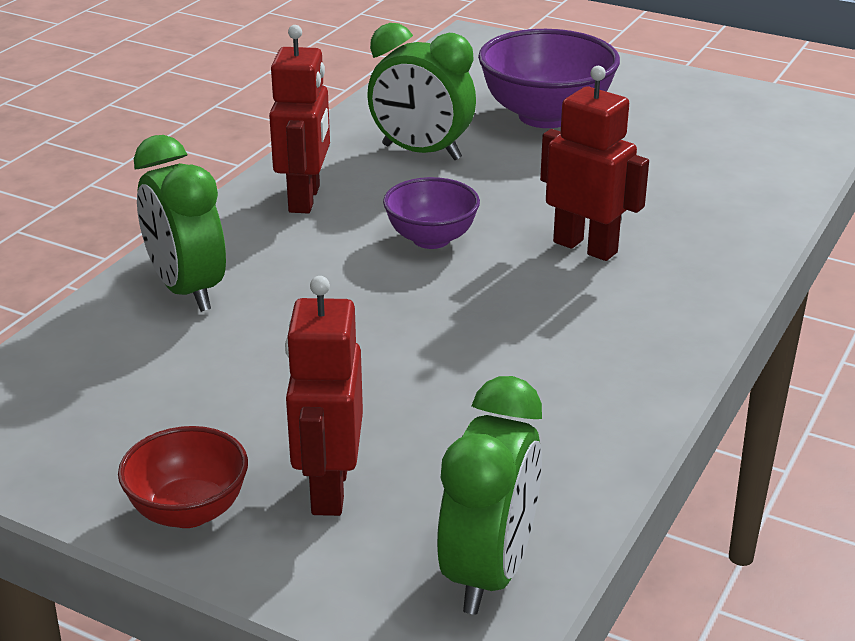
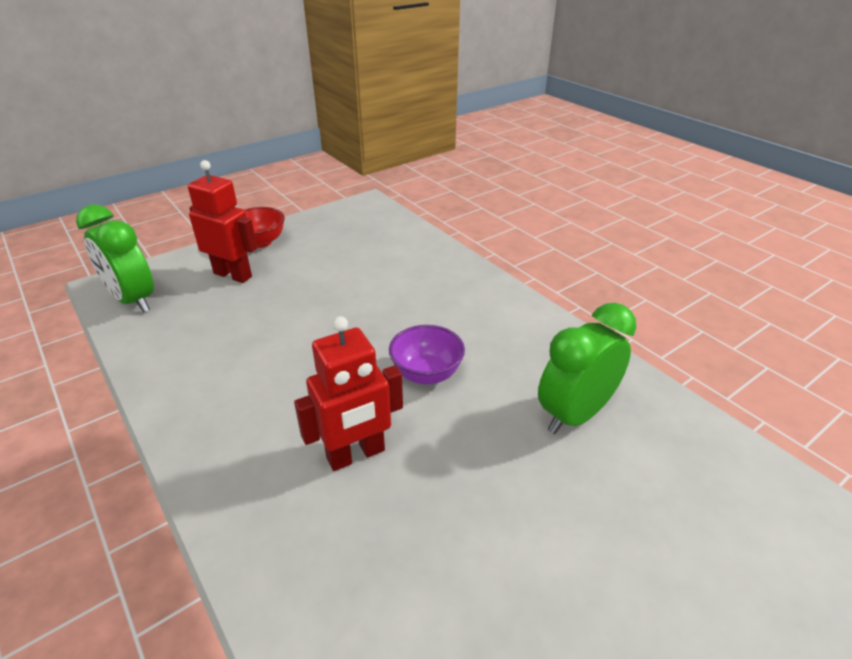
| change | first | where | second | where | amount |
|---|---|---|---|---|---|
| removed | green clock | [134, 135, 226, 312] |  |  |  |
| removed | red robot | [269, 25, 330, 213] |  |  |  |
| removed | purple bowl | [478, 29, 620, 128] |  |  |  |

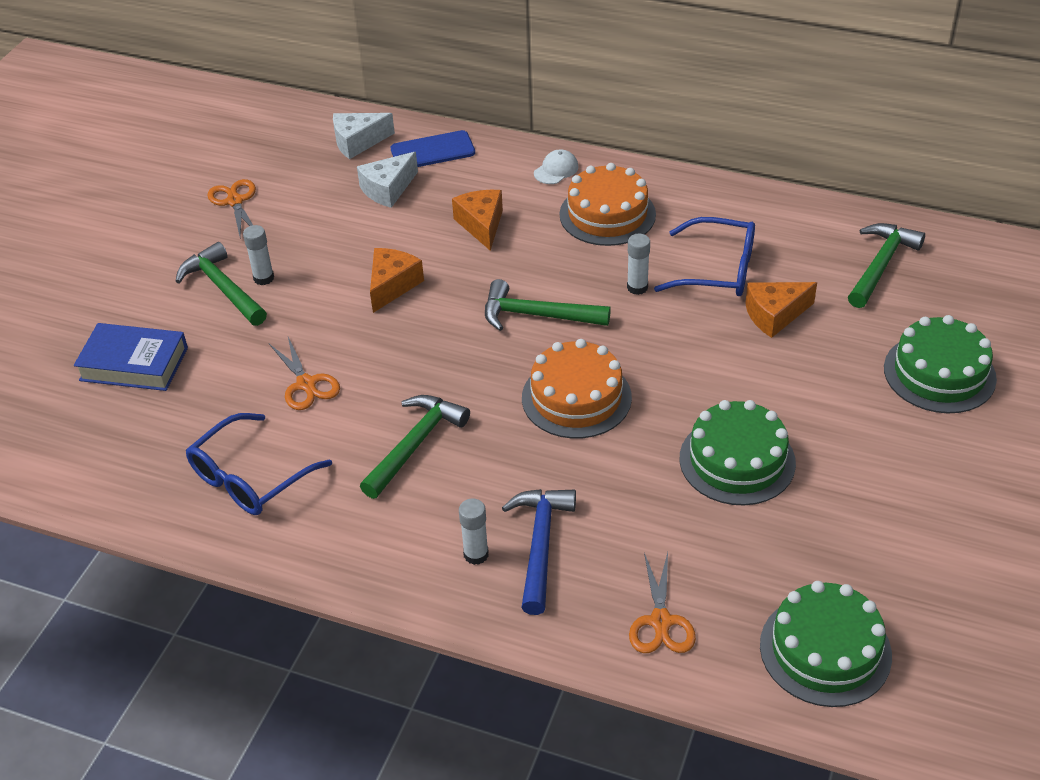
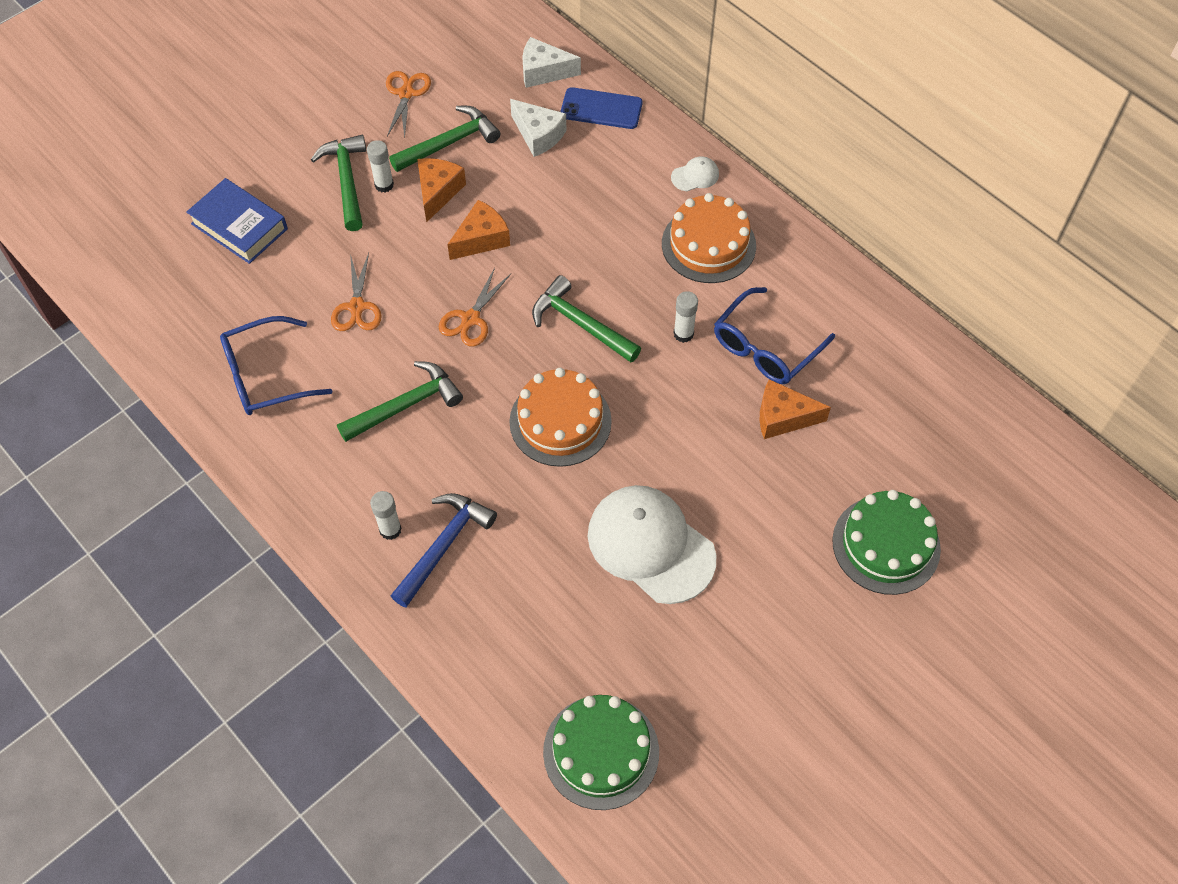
| change | first | where | second | where | amount |
|---|---|---|---|---|---|
| moved | orange cheese | [452, 190, 503, 251] |  | [417, 158, 466, 223] |  |
| moved | orange scissors | [629, 552, 696, 653] |  | [439, 268, 511, 346] |  |
| moved | green hammer | [848, 223, 925, 308] |  | [389, 106, 501, 172] |  |
| replaced | green cake | [680, 400, 796, 505] | white cap | [588, 485, 716, 604] |  |
| turned | white cheese | [357, 152, 418, 208] |  | [510, 99, 566, 157] | 120 degrees counterclockwise |
| turned | blue glasses | [654, 217, 755, 296] |  | [714, 287, 835, 384] | 90 degrees clockwise |

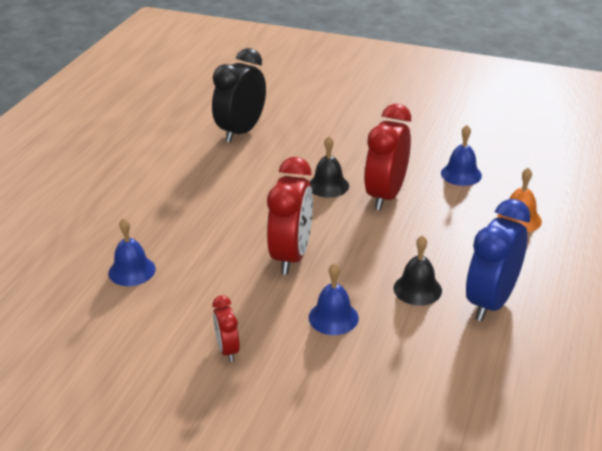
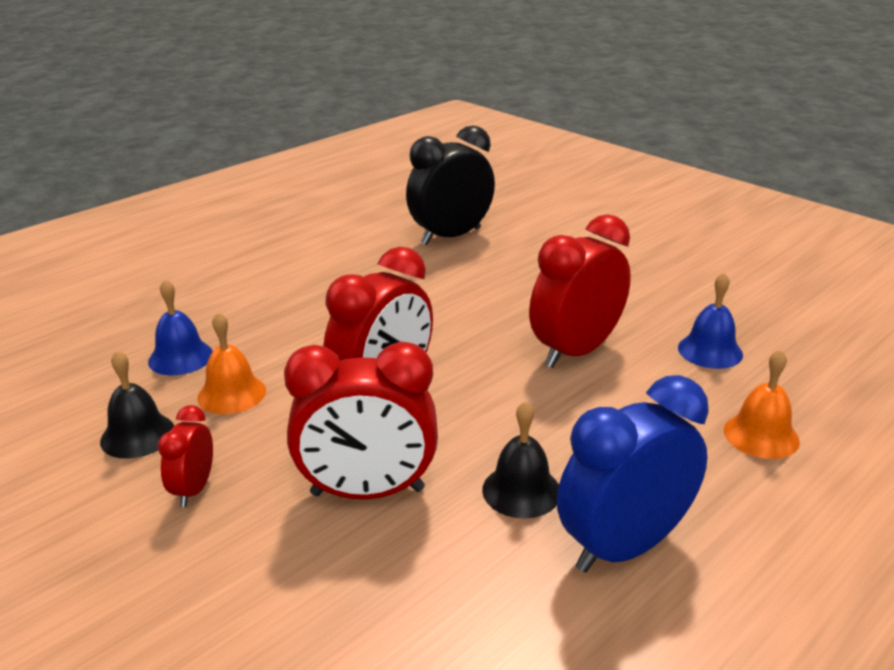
| change | first | where | second | where | amount |
|---|---|---|---|---|---|
| added |  |  | orange bell | [197, 312, 266, 414] |  |
| moved | black bell | [310, 136, 349, 198] |  | [100, 350, 174, 459] |  |
| replaced | blue bell | [309, 263, 359, 335] | red clock | [284, 342, 438, 499] |  |

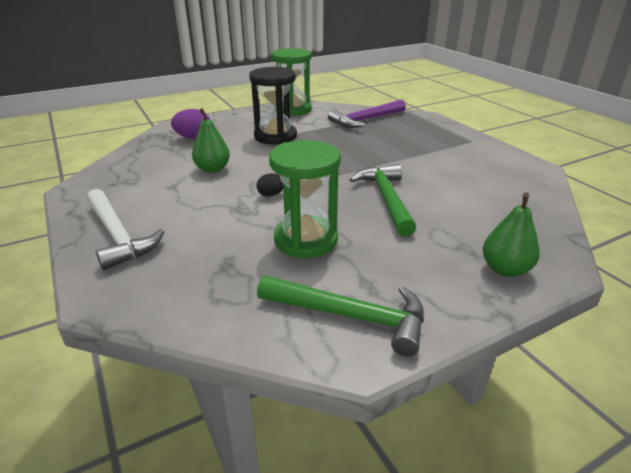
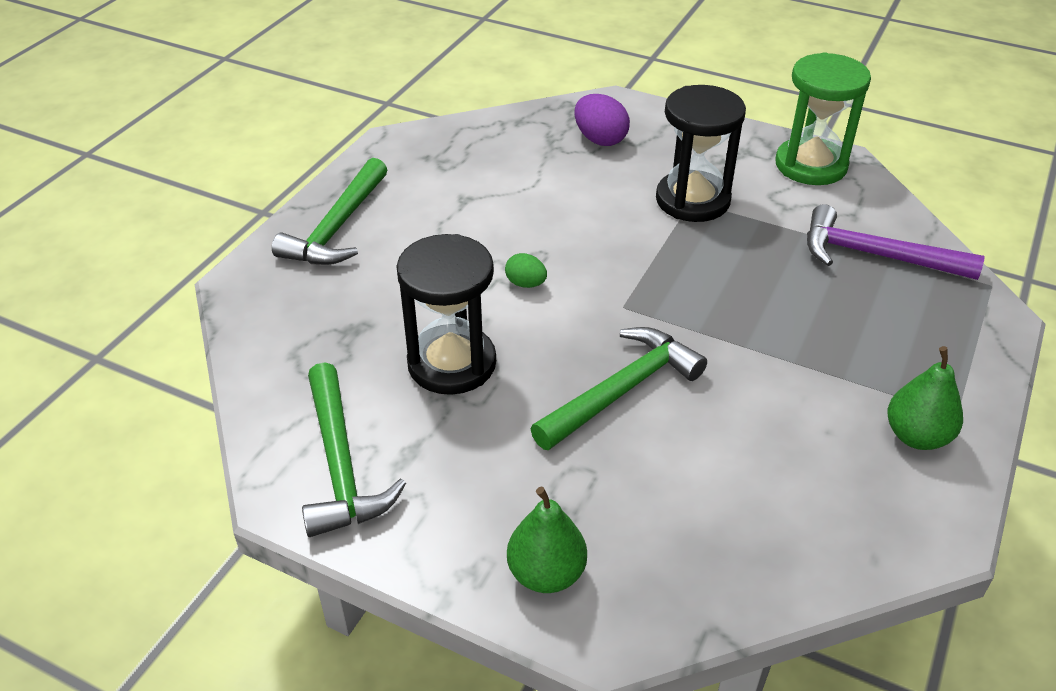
| change | first | where | second | where | amount |
|---|---|---|---|---|---|
| moved | green pear | [192, 108, 230, 173] |  | [887, 346, 963, 450] |  |
| recoloured | white hammer | [87, 189, 164, 270] | green hammer | [272, 158, 387, 265] |  |
| recoloured | black egg | [256, 173, 283, 197] | green egg | [505, 253, 547, 288] |  |
| recoloured | green hourglass | [269, 140, 341, 258] | black hourglass | [396, 234, 496, 395] |  |

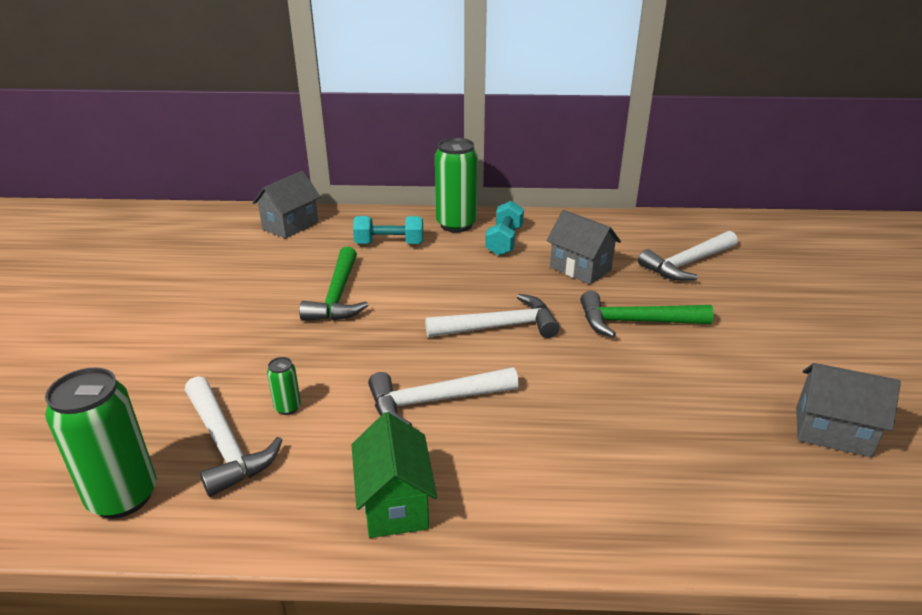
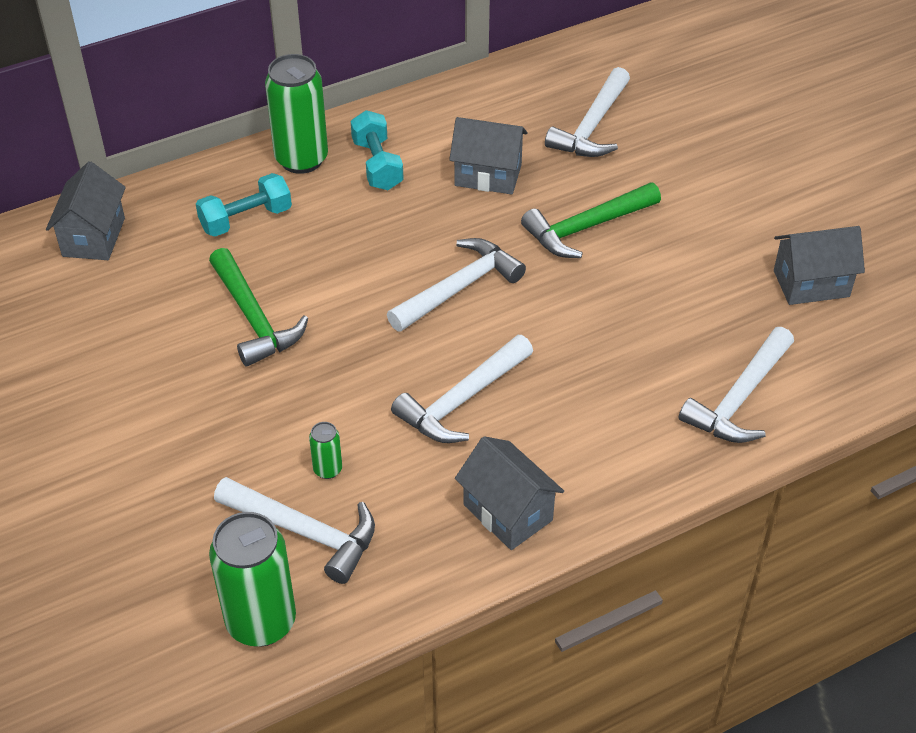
| change | first | where | second | where | amount |
|---|---|---|---|---|---|
| added |  |  | white hammer | [679, 327, 794, 443] |  |
| recoloured | green house | [351, 412, 437, 538] | grey house | [455, 436, 564, 550] |  |

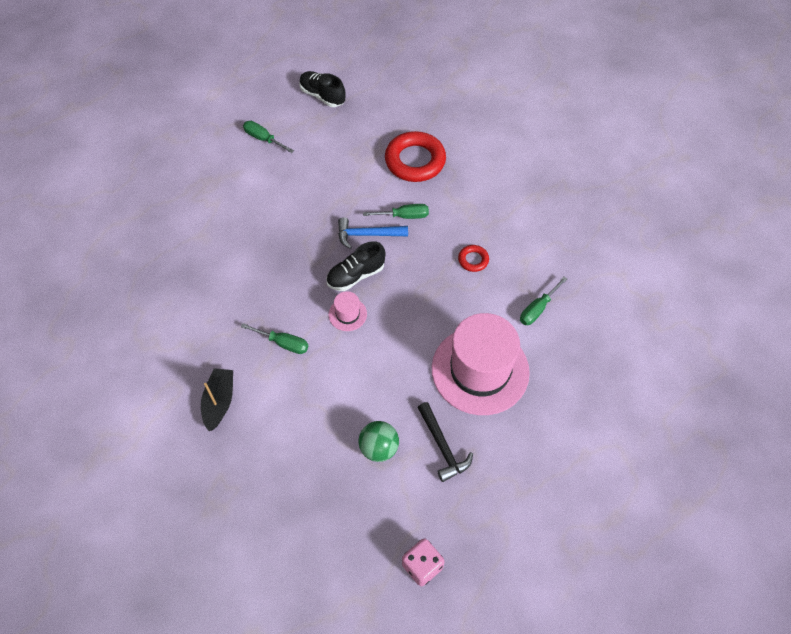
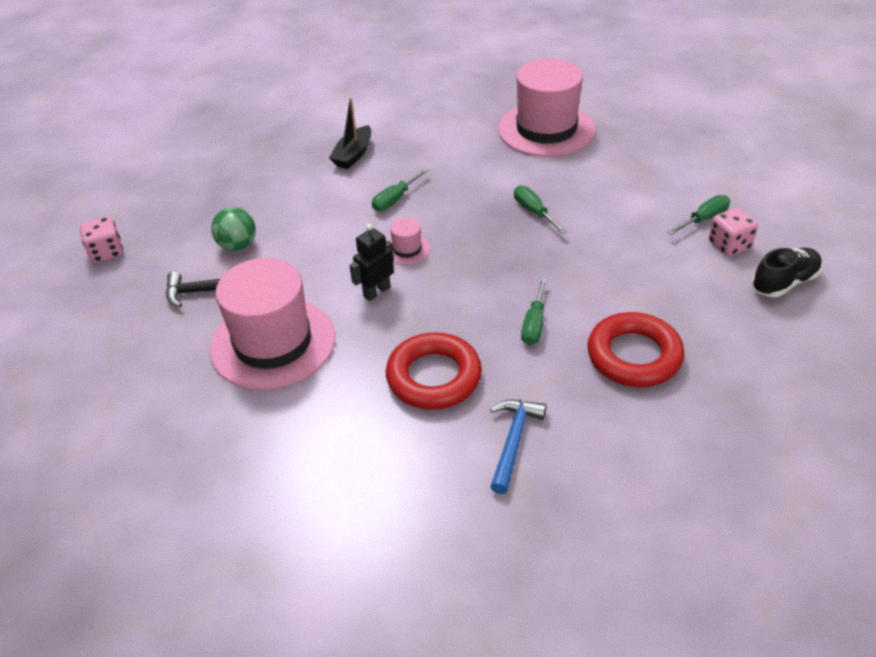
| change | first | where | second | where | amount |
|---|---|---|---|---|---|
| removed | black shoe | [326, 241, 386, 291] |  |  |  |
| added |  |  | black robot | [349, 224, 394, 301] |  |
| added |  |  | pink hat | [498, 59, 596, 157] |  |
| added |  |  | pink dice | [709, 208, 758, 256] |  |
| moved | blue hammer | [338, 217, 408, 249] |  | [490, 400, 547, 494] |  |
| moved | green screwdriver | [520, 277, 567, 325] |  | [514, 185, 567, 234] |  |
| turned | black boat | [201, 368, 233, 431] |  | [329, 98, 371, 169] | 90 degrees clockwise |
| resized | red ring | [458, 245, 489, 272] |  | [386, 332, 482, 410] | x2.13 |

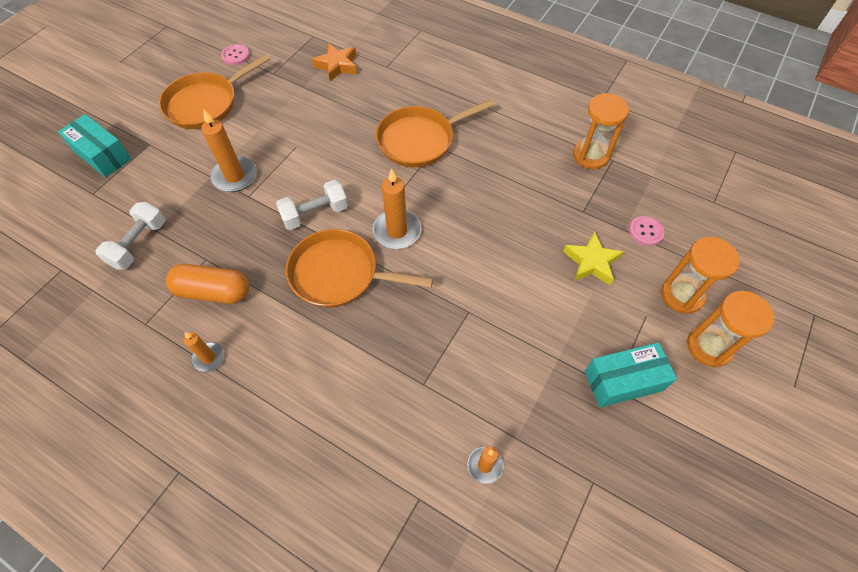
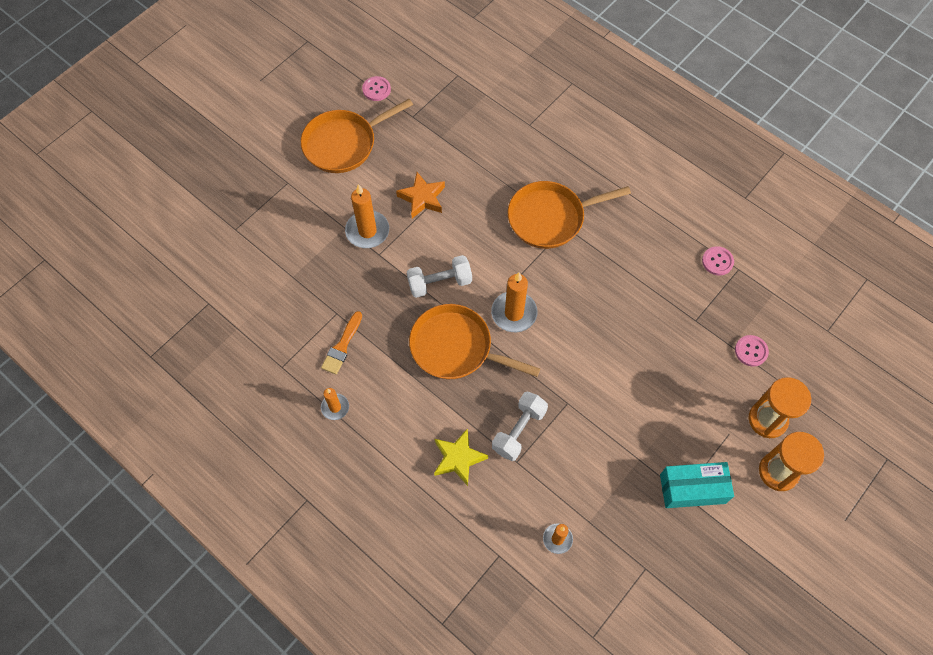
| change | first | where | second | where | amount |
|---|---|---|---|---|---|
| removed | turquoise box | [58, 114, 131, 177] |  |  |  |
| moved | white dumbbell | [95, 202, 165, 270] |  | [492, 391, 548, 461] |  |
| moved | orange star | [312, 43, 357, 82] |  | [396, 172, 445, 218] |  |
| moved | yellow star | [563, 231, 624, 285] |  | [434, 428, 488, 486] |  |
| replaced | orange capsule | [166, 264, 249, 304] | orange brush | [321, 311, 362, 374] |  |
| replaced | orange hourglass | [573, 93, 629, 169] | pink button | [702, 246, 734, 276] |  |

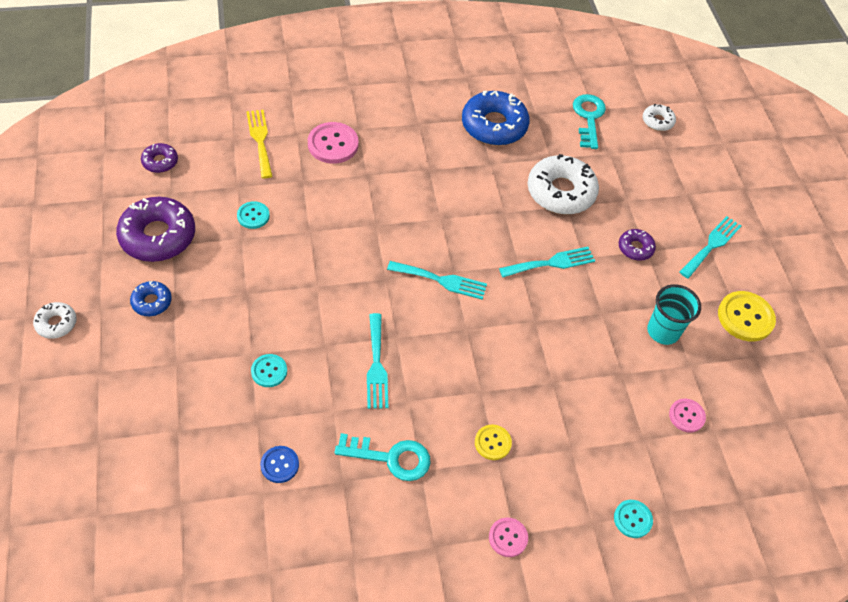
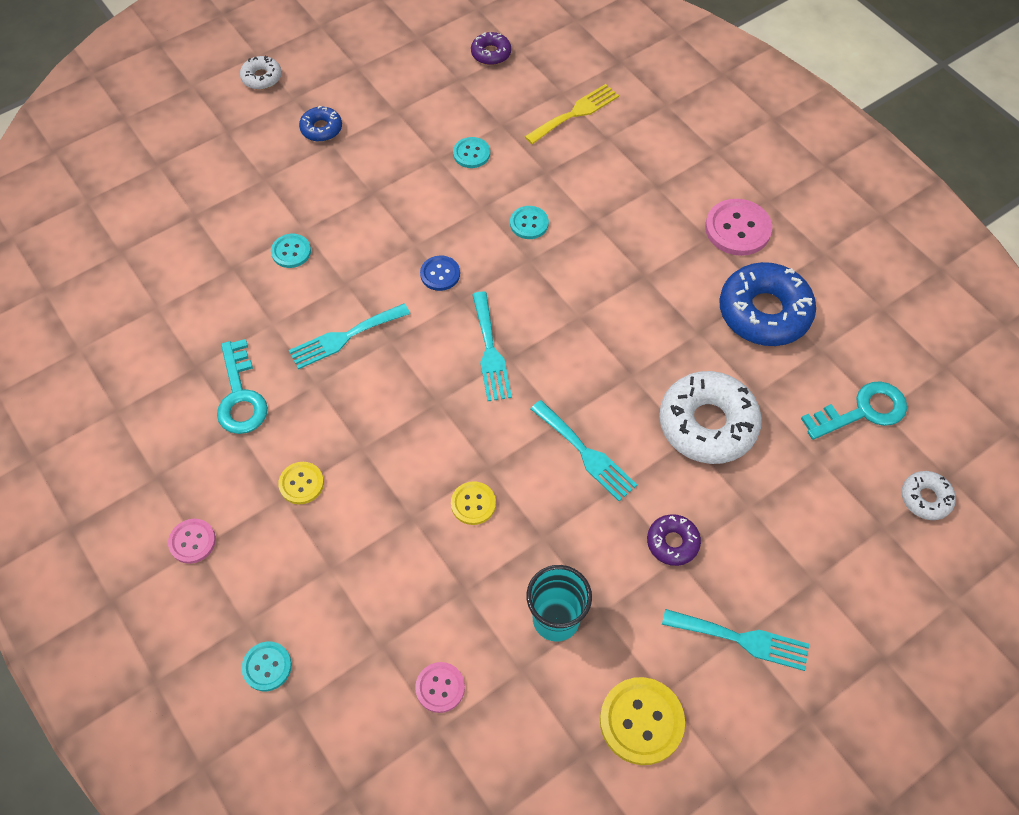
| change | first | where | second | where | amount |
|---|---|---|---|---|---|
| removed | purple donut | [116, 197, 195, 262] |  |  |  |
| added |  |  | yellow button | [451, 481, 496, 525] |  |
| added |  |  | turquoise button | [510, 206, 549, 239] |  |
| moved | blue button | [260, 446, 299, 483] |  | [420, 255, 460, 291] |  |
| moved | pink button | [308, 122, 359, 164] |  | [705, 199, 772, 256] |  |

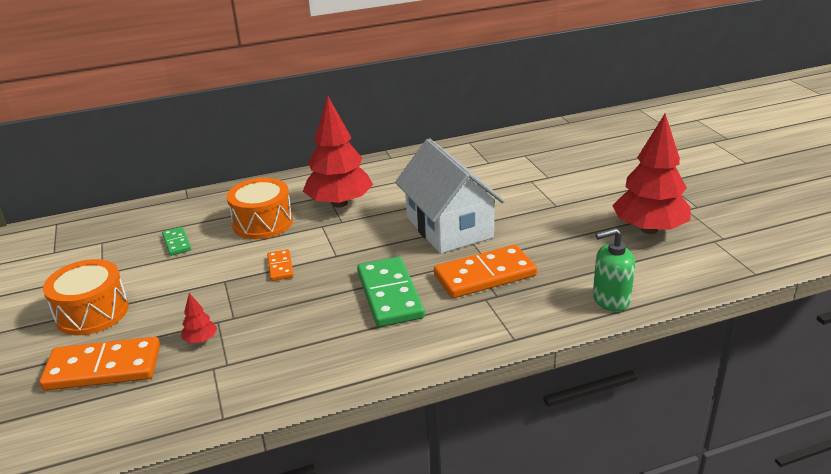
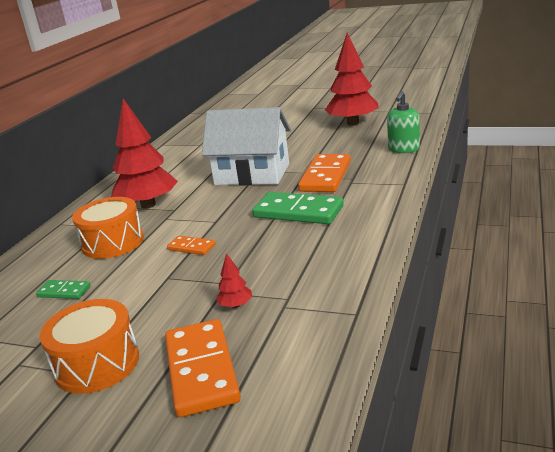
| change | first | where | second | where | amount |
|---|---|---|---|---|---|
| turned | orange domino | [39, 337, 160, 391] |  | [165, 319, 241, 417] | 45 degrees counterclockwise |

